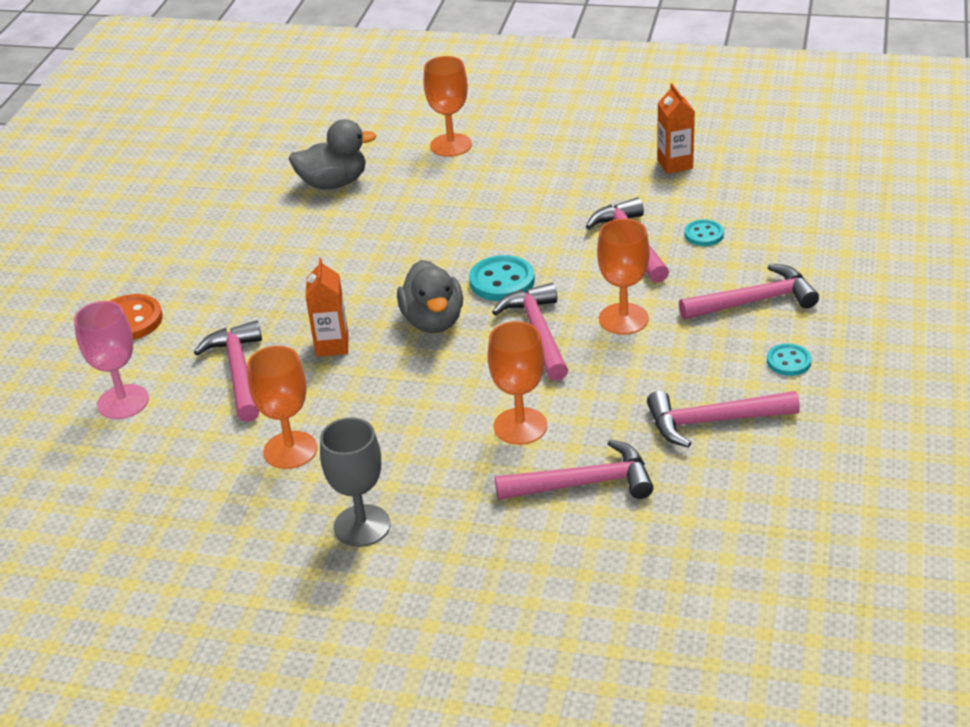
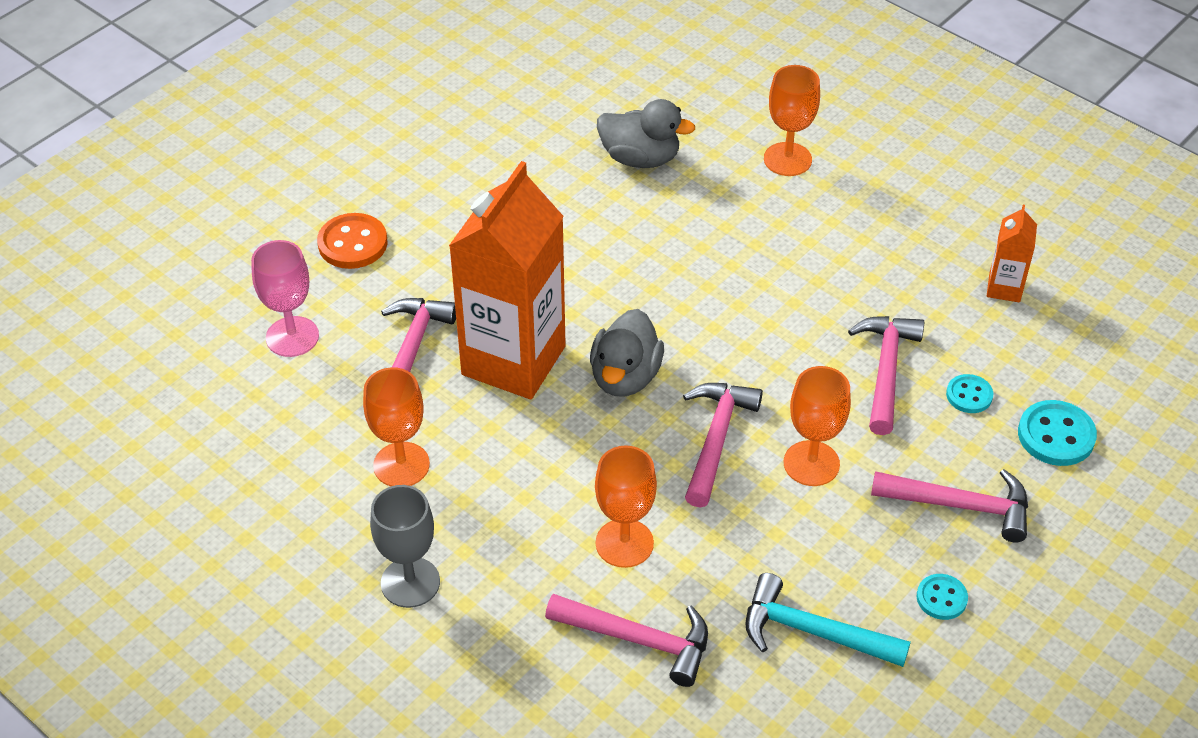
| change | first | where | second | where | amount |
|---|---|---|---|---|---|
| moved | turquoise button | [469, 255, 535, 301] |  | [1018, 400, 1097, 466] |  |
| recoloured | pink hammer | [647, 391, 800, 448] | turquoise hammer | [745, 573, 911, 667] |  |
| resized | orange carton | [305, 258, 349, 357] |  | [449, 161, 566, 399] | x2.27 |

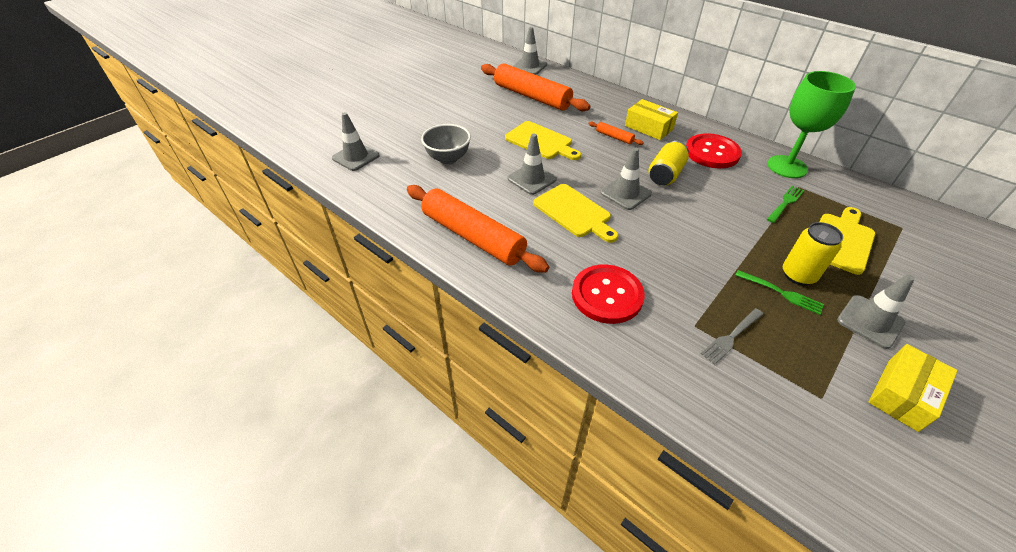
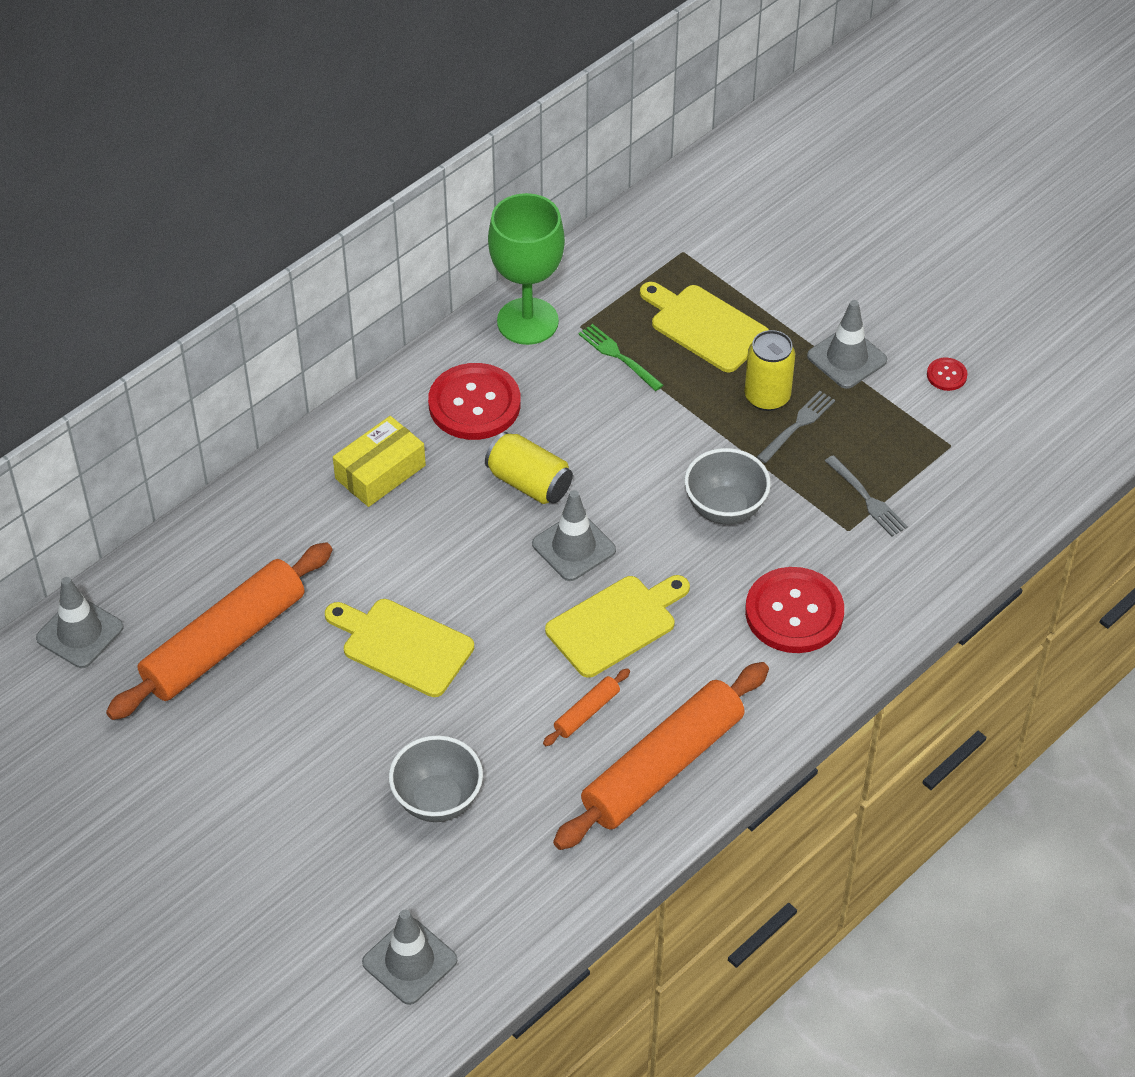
| change | first | where | second | where | amount |
|---|---|---|---|---|---|
| removed | grey traffic cone | [508, 134, 557, 195] |  |  |  |
| added |  |  | grey bowl | [684, 448, 771, 524] |  |
| moved | orange rolling pin | [589, 121, 644, 145] |  | [543, 668, 630, 746] |  |
| replaced | yellow box | [868, 344, 958, 432] | red button | [927, 358, 967, 391] |  |
| recoloured | green fork | [735, 270, 824, 315] | grey fork | [757, 391, 835, 463] |  |
| turned | yellow cutting board | [505, 121, 581, 160] |  | [325, 599, 474, 697] | 105 degrees counterclockwise |

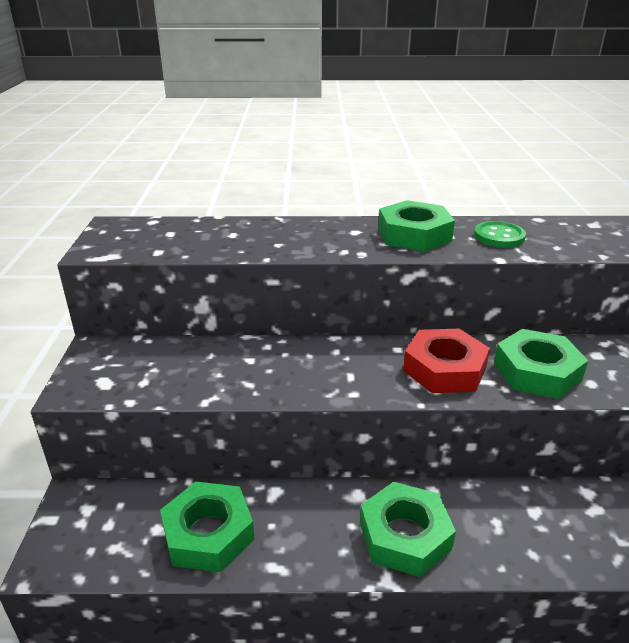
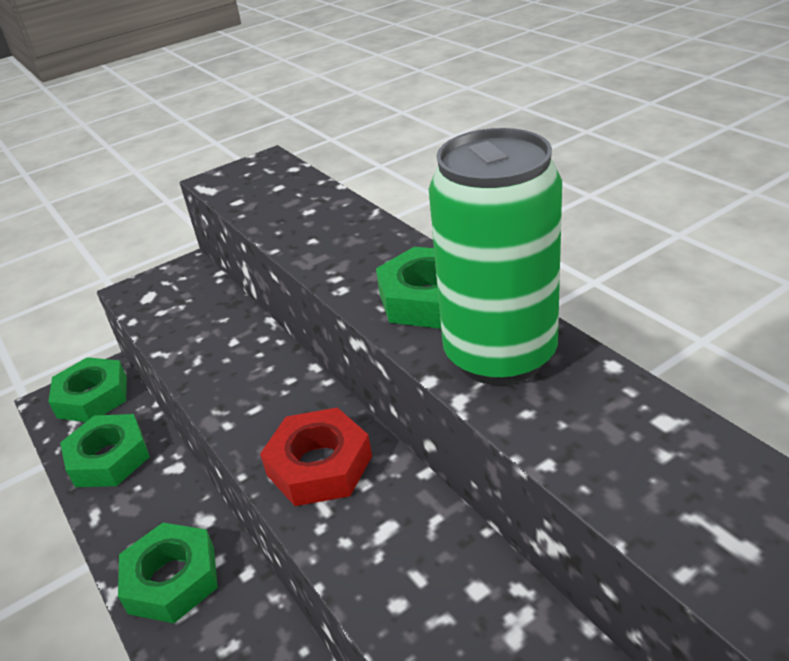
| change | first | where | second | where | amount |
|---|---|---|---|---|---|
| moved | green nut | [494, 329, 588, 399] |  | [48, 357, 127, 422] |  |
| replaced | green button | [474, 221, 526, 248] | green can | [429, 128, 562, 385] |  |

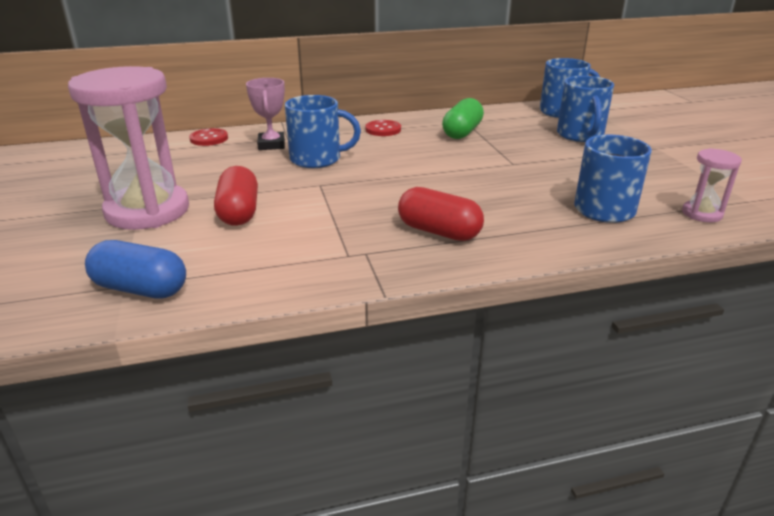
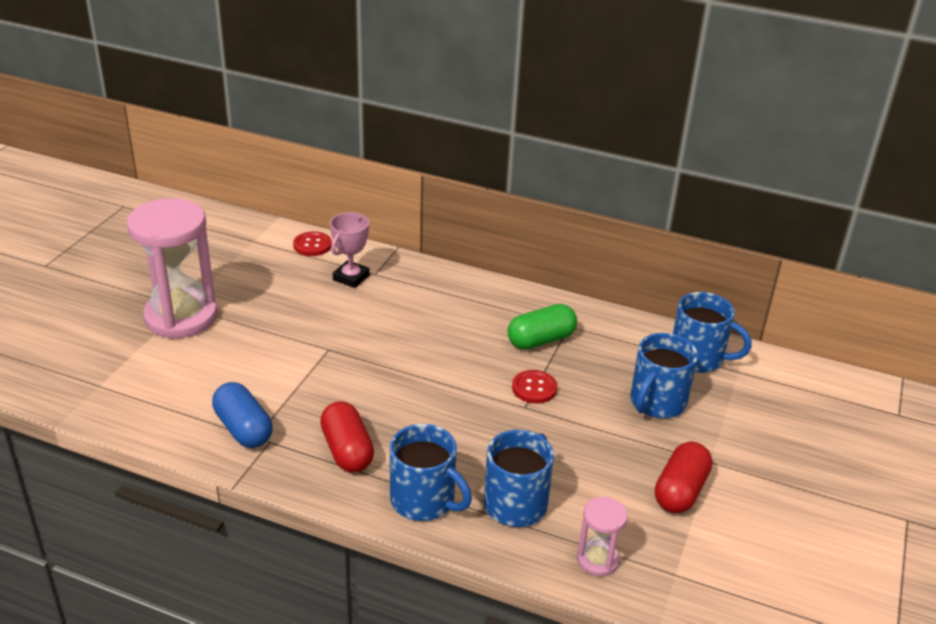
| change | first | where | second | where | amount |
|---|---|---|---|---|---|
| moved | blue capsule | [85, 240, 186, 299] |  | [212, 382, 273, 448] |  |
| moved | red capsule | [214, 166, 258, 226] |  | [655, 442, 712, 513] |  |
| moved | blue mug | [285, 95, 361, 168] |  | [390, 424, 472, 521] |  |
| moved | red button | [365, 120, 401, 136] |  | [512, 370, 557, 403] |  |

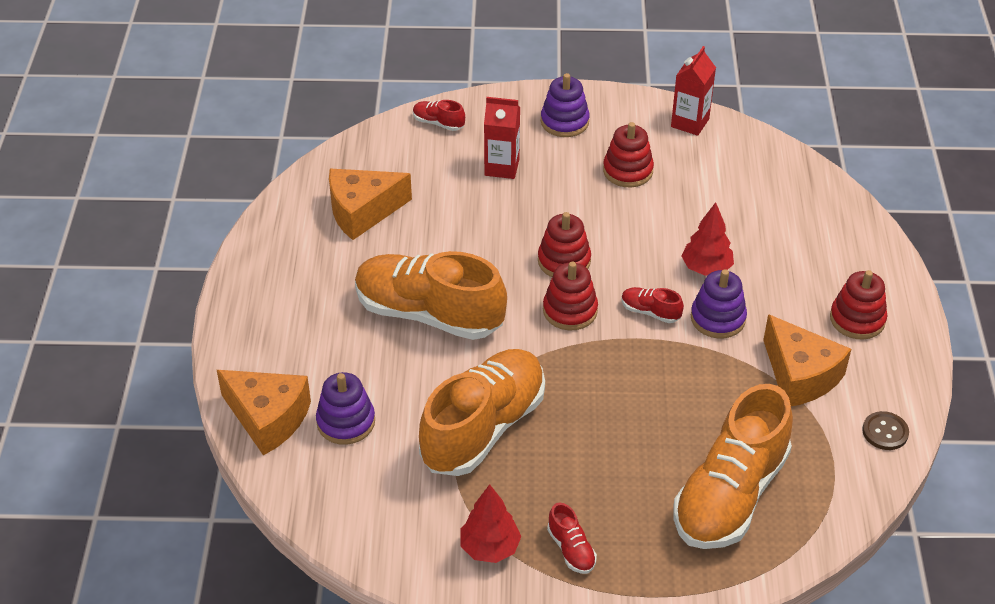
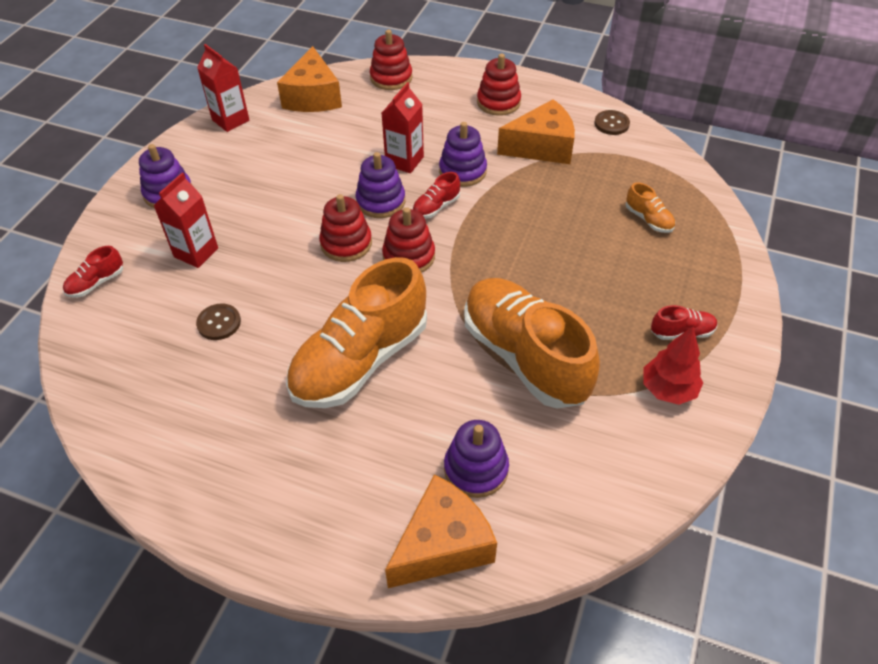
| change | first | where | second | where | amount |
|---|---|---|---|---|---|
| added |  |  | brown button | [196, 304, 241, 340] |  |
| added |  |  | purple stacking toy | [356, 152, 405, 218] |  |
| moved | orange cheese | [329, 169, 412, 240] |  | [277, 46, 342, 112] |  |
| moved | red stacking toy | [603, 122, 654, 187] |  | [370, 30, 413, 90] |  |
| replaced | red tree | [682, 202, 734, 276] | red carton | [382, 82, 424, 173] |  |
| resized | orange shoe | [673, 384, 793, 549] |  | [626, 182, 675, 233] | x0.40 |

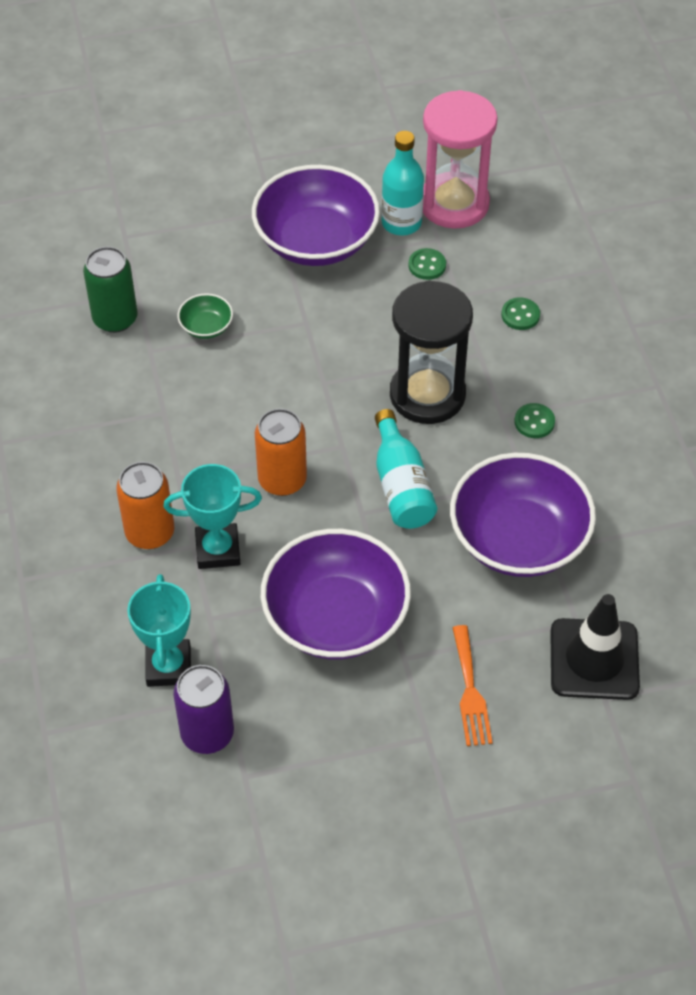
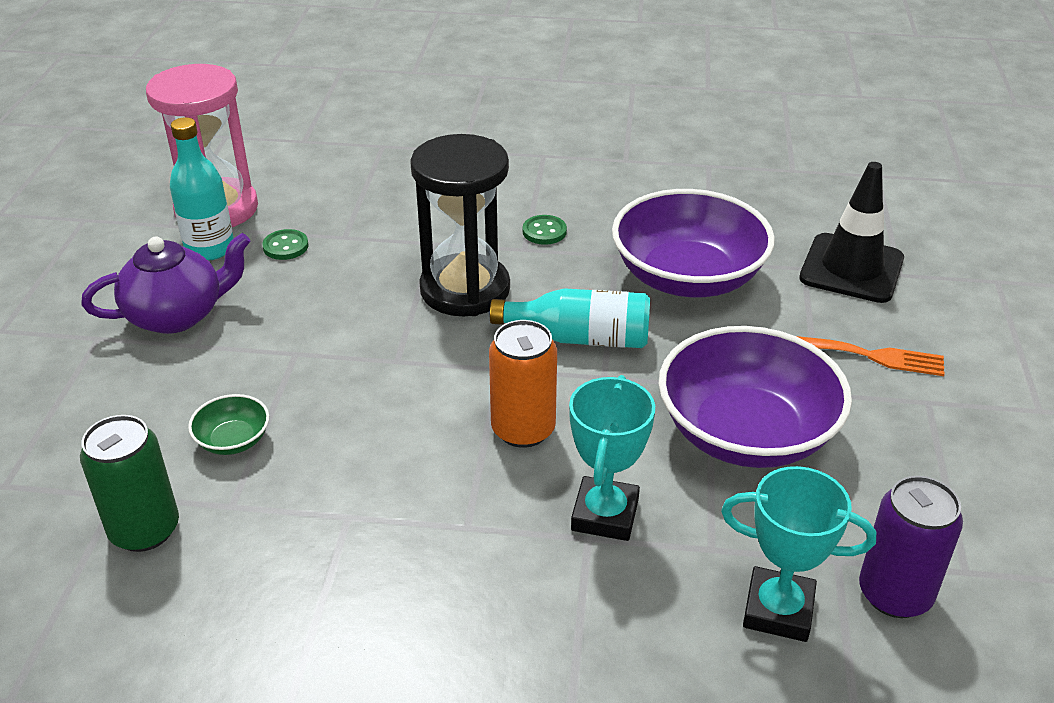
| change | first | where | second | where | amount |
|---|---|---|---|---|---|
| removed | orange can | [116, 462, 174, 549] |  |  |  |
| removed | green button | [501, 297, 540, 330] |  |  |  |
| replaced | purple bowl | [252, 165, 380, 266] | purple teapot | [81, 233, 251, 334] |  |

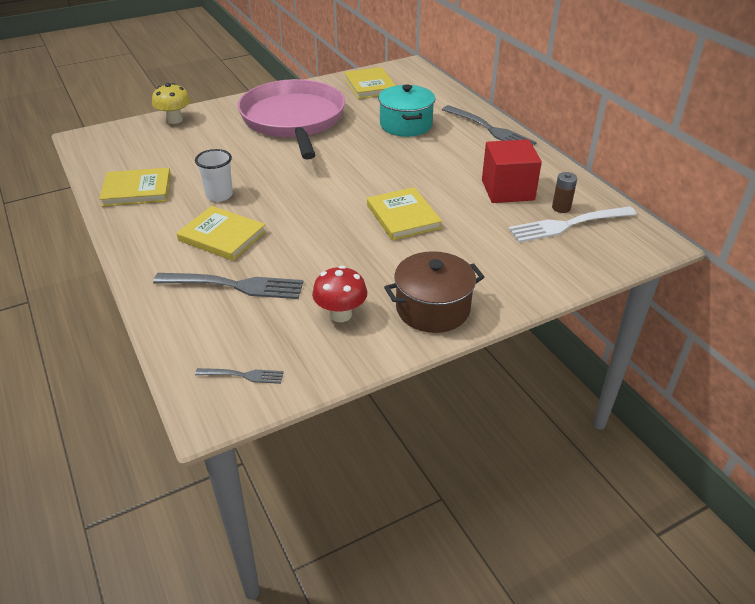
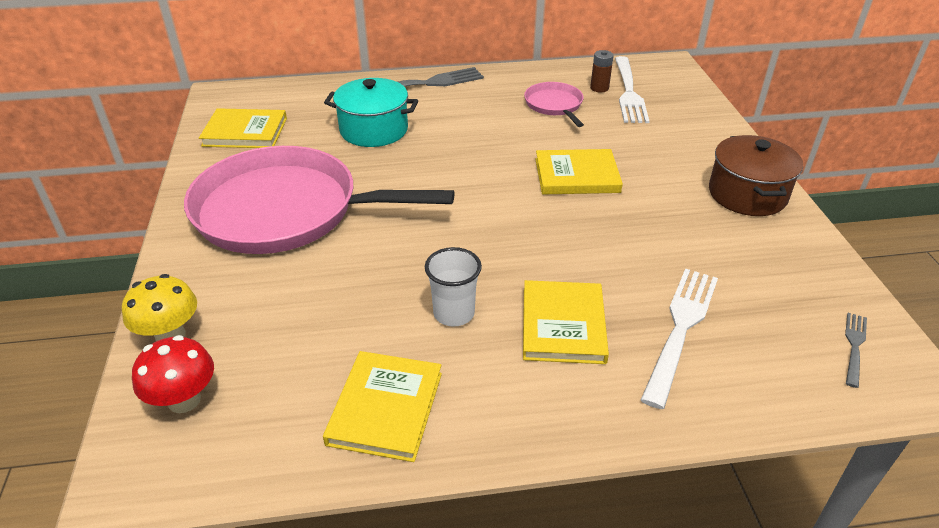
| change | first | where | second | where | amount |
|---|---|---|---|---|---|
| moved | red mushroom | [312, 266, 367, 322] |  | [132, 335, 214, 413] |  |
| replaced | red cube | [482, 139, 542, 203] | pink pan | [524, 82, 584, 127] |  |
| recoloured | grey fork | [153, 273, 303, 299] | white fork | [641, 268, 718, 409] |  |
| turned | yellow book | [177, 206, 266, 261] |  | [523, 280, 609, 364] | 45 degrees counterclockwise |

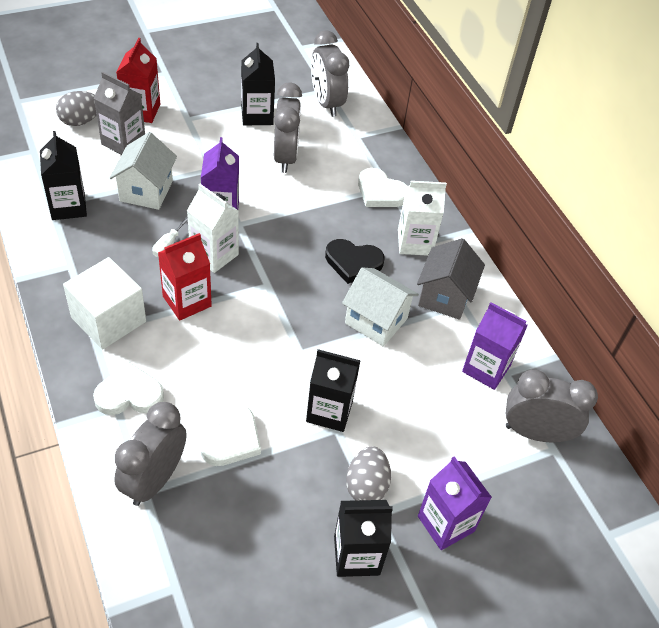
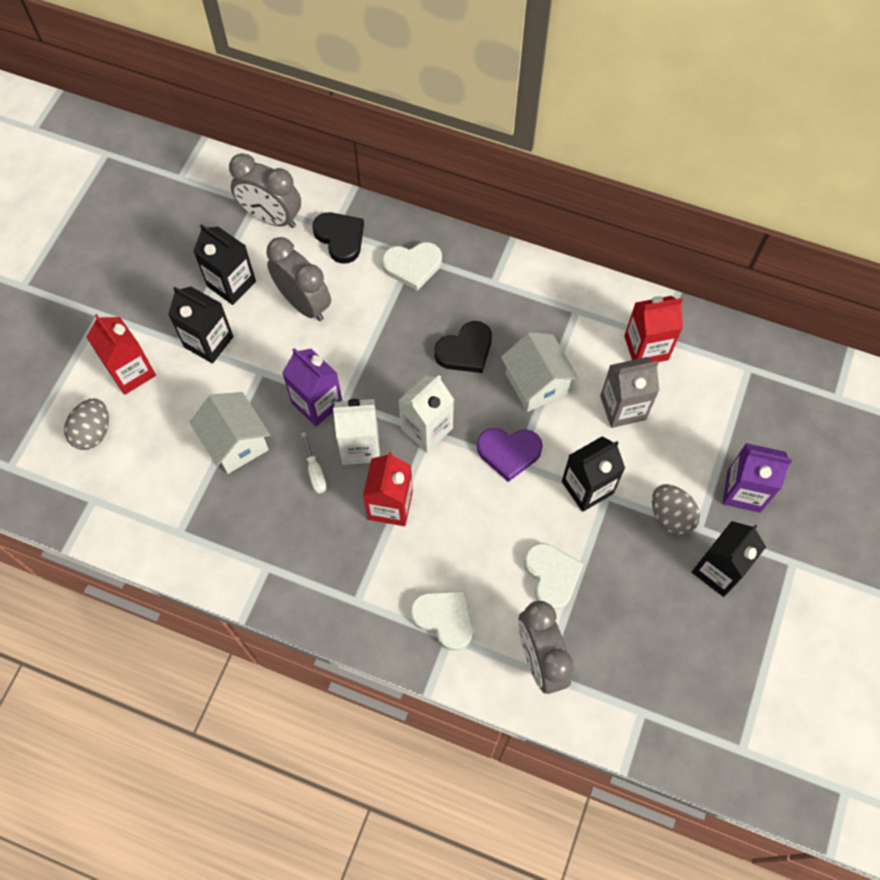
| change | first | where | second | where | amount |
|---|---|---|---|---|---|
| removed | white cube | [63, 257, 146, 350] |  |  |  |
| removed | grey house | [417, 238, 485, 320] |  |  |  |
| removed | grey clock | [506, 370, 598, 443] |  |  |  |
| added |  |  | black heart | [313, 212, 364, 264] |  |
| added |  |  | purple heart | [477, 428, 543, 482] |  |
| moved | black carton | [40, 131, 87, 220] |  | [168, 286, 233, 364] |  |
| moved | grey carton | [94, 72, 145, 155] |  | [600, 357, 659, 428] |  |
| moved | white carton | [398, 181, 447, 256] |  | [398, 375, 454, 453] |  |
| recoloured | purple carton | [462, 302, 528, 390] | red carton | [624, 296, 683, 362] |  |
| turned | white heart | [93, 362, 164, 415] |  | [410, 590, 473, 651] | 90 degrees clockwise |
| turned | white house | [342, 267, 419, 347] |  | [501, 332, 579, 412] | 75 degrees clockwise |

